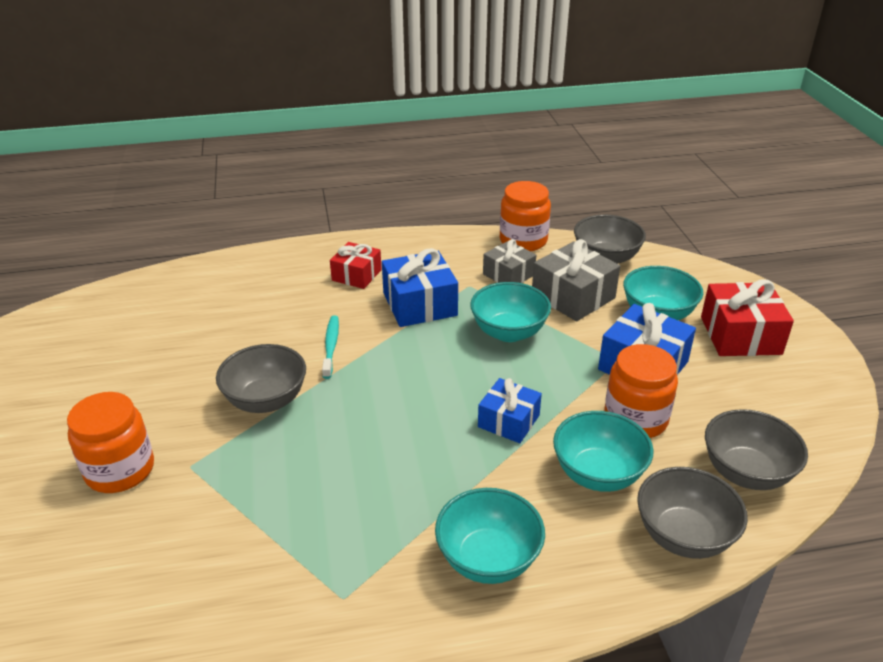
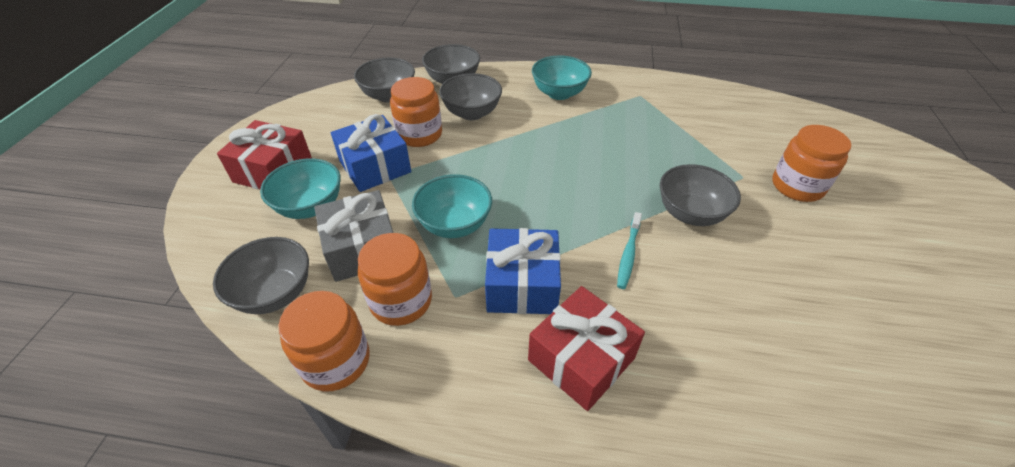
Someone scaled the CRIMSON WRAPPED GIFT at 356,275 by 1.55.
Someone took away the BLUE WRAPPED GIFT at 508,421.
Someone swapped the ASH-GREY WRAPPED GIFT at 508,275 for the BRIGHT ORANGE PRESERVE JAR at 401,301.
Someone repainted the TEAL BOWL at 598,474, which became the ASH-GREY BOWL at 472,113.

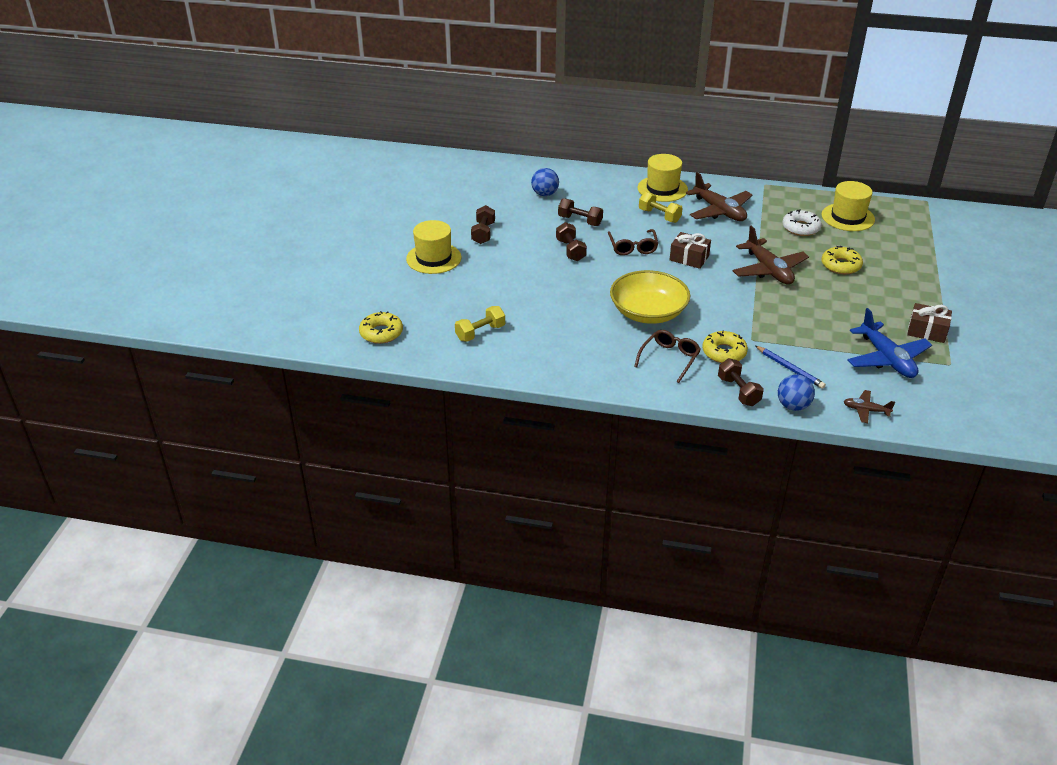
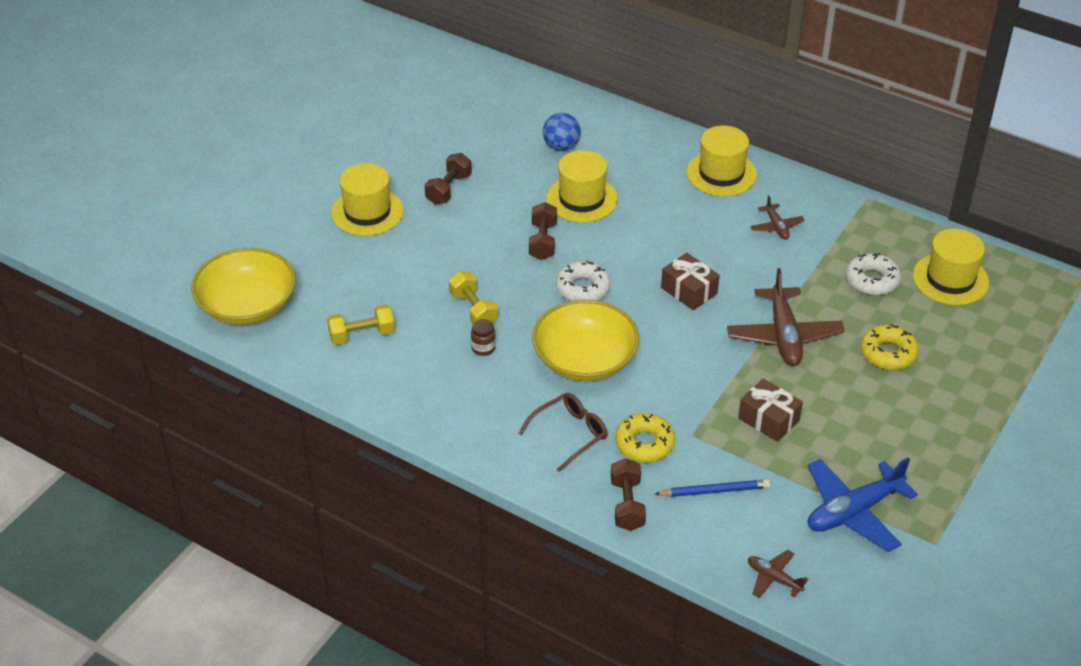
Someone swapped the BRIGHT YELLOW GLAZED DONUT at 381,333 for the BRIGHT YELLOW BOWL at 247,305.
Someone swapped the DARK BROWN HAND WEIGHT at 580,221 for the BRIGHT YELLOW TALL HAT at 582,199.
Someone took away the DARK BROWN GLASSES at 632,247.
Someone carried the BRIGHT YELLOW HAND WEIGHT from 659,216 to 473,310.
Someone scaled the DARK BROWN AEROPLANE at 719,211 by 0.51.
Someone rotated the BLUE WOODEN PENCIL at 790,369 by 75 degrees counterclockwise.
Someone took away the BLUE SPHERE at 793,406.
Someone rotated the BLUE AEROPLANE at 886,359 by 60 degrees clockwise.
Someone carried the DARK BROWN WRAPPED GIFT from 927,331 to 768,419.
Someone put down the DARK BROWN PRESERVE JAR at 483,348.
Someone put down the SNOW-WHITE GLAZED DONUT at 583,288.

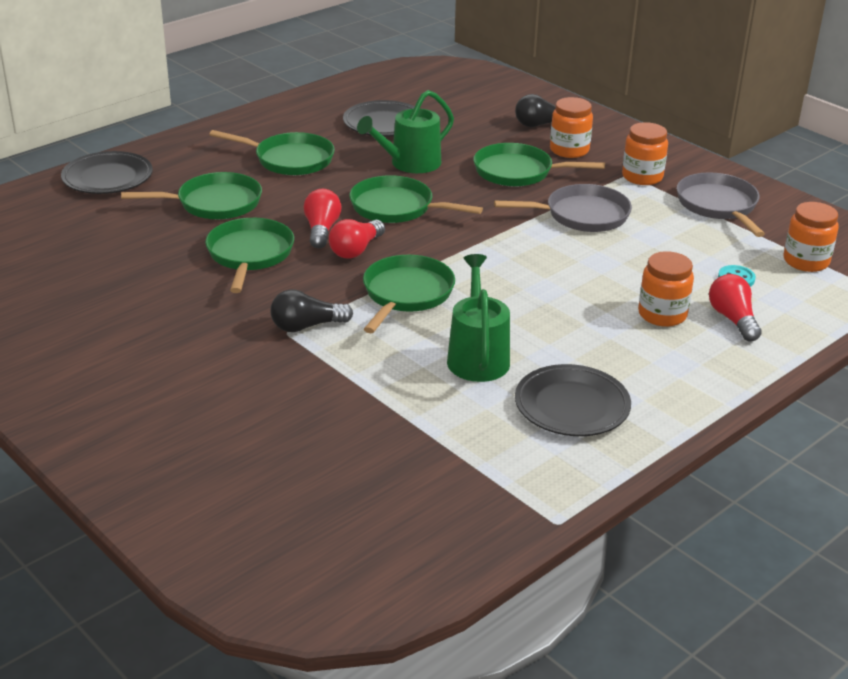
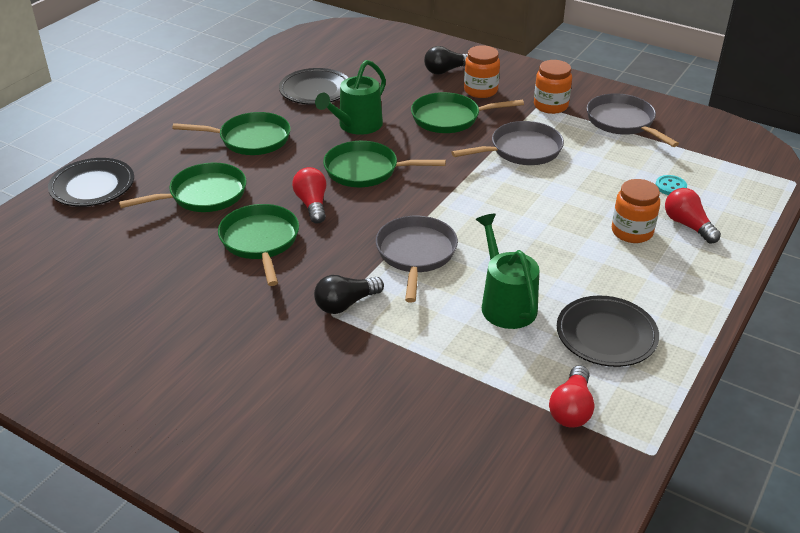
Someone carried the CRIMSON BULB from 356,250 to 571,409.
Someone repainted the EMERALD PAN at 406,294, which became the ASH-GREY PAN at 416,254.
Someone took away the BRIGHT ORANGE PRESERVE JAR at 806,261.

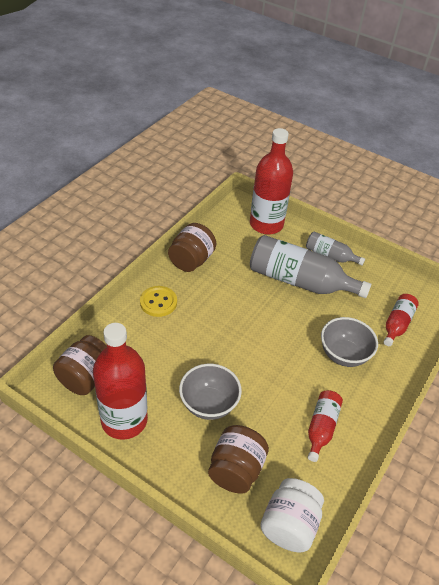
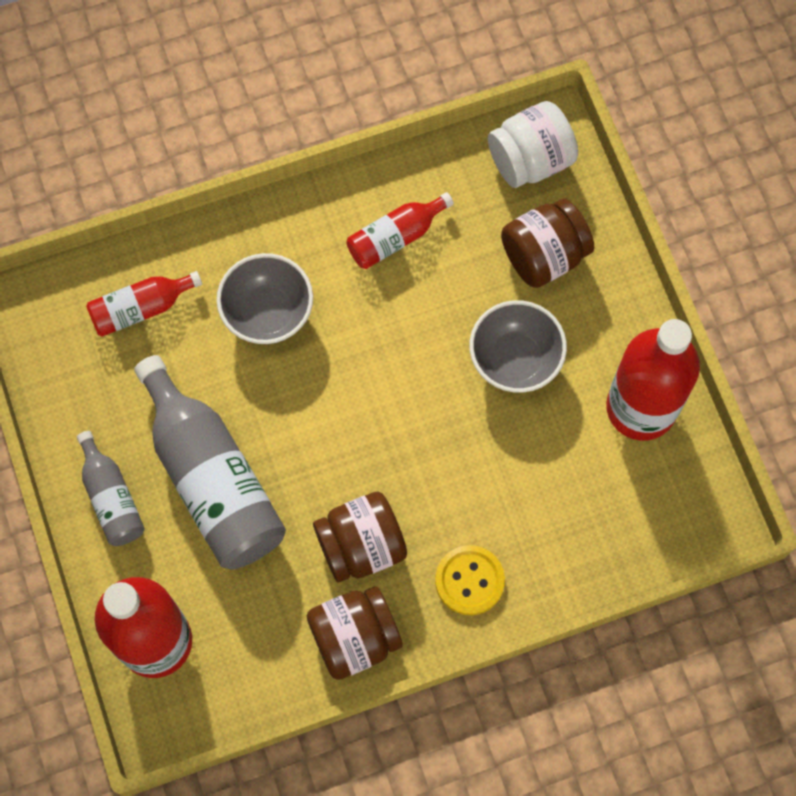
Someone carried the DARK BROWN PRESERVE JAR from 86,378 to 361,545.

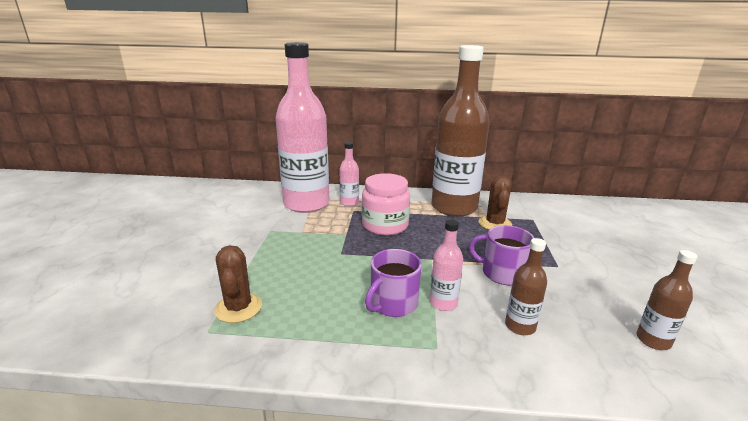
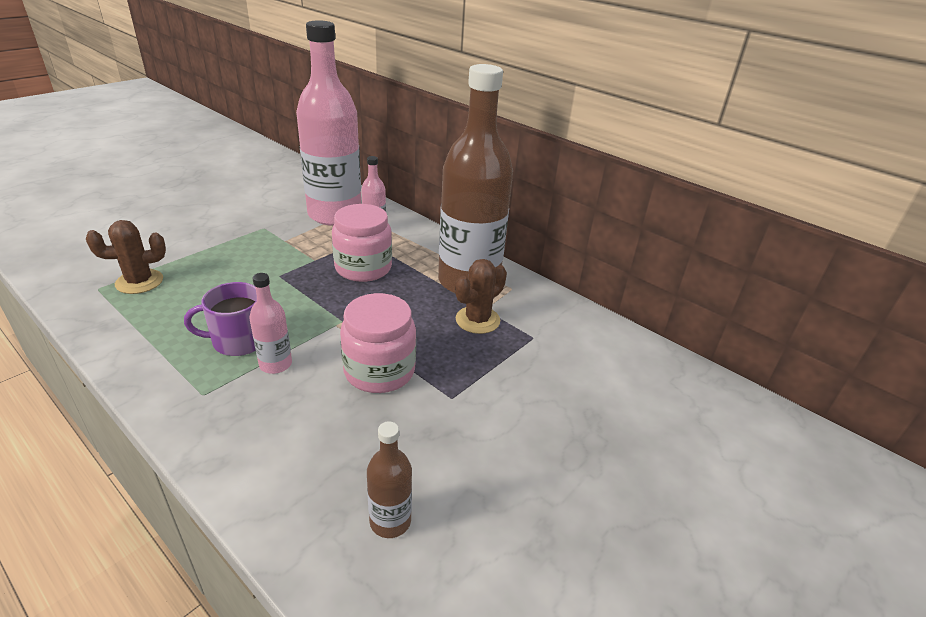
Someone rotated the DARK BROWN CACTUS at 238,308 by 45 degrees clockwise.
Someone swapped the VIOLET COFFEE MUG at 502,273 for the ROSY PRESERVE JAR at 379,371.
Someone took away the DARK BROWN BOTTLE at 520,326.

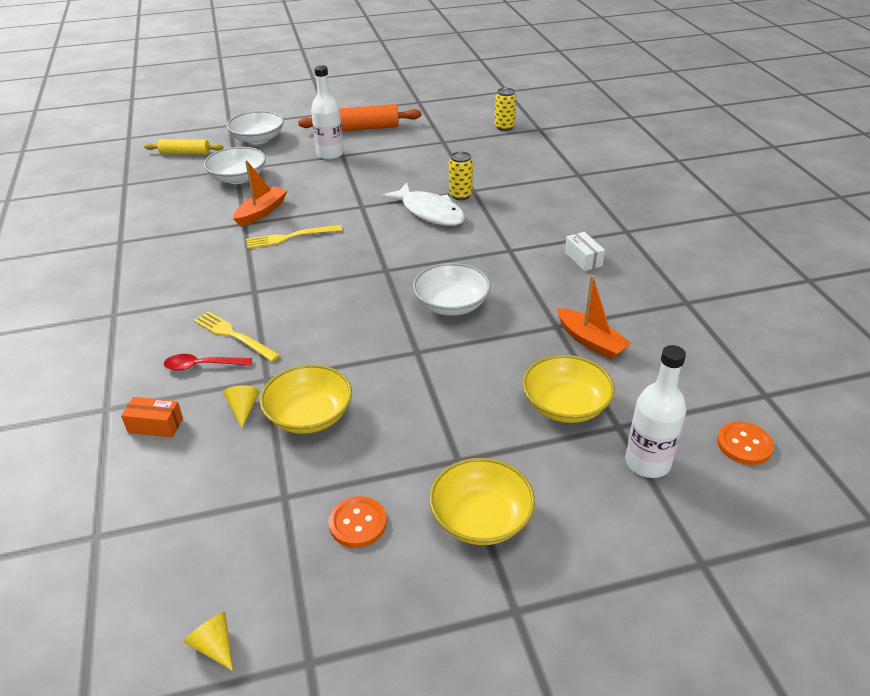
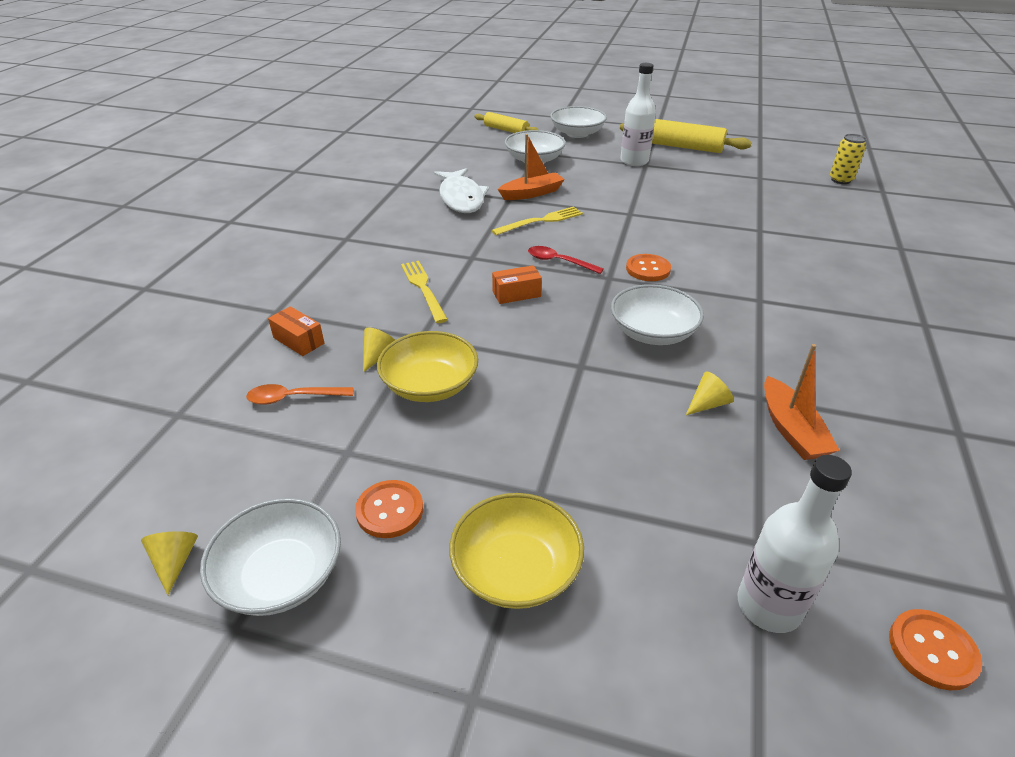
Someone carried the CRIMSON TEASPOON from 202,366 to 559,262.
Someone rotated the BRIGHT YELLOW TABLE FORK at 290,237 by 135 degrees clockwise.
Someone repainted the BRIGHT ORANGE PASTRY ROLLER at 361,128, which became the BRIGHT YELLOW PASTRY ROLLER at 681,147.
Someone carried the SNOW-WHITE FISH from 429,212 to 461,198.
Someone took away the BRIGHT YELLOW SODA CAN at 460,195.
Someone took away the BRIGHT YELLOW BOWL at 565,405.
Someone took away the SNOW-WHITE PARCEL at 583,259.
Someone put down the SNOW-WHITE BOWL at 281,576.
Someone put down the BRIGHT ORANGE TEASPOON at 293,398.
Someone put down the BRIGHT ORANGE PARCEL at 516,294.
Someone put down the BRIGHT ORANGE BUTTON at 648,269.
Someone put down the BRIGHT YELLOW CONE at 708,404.

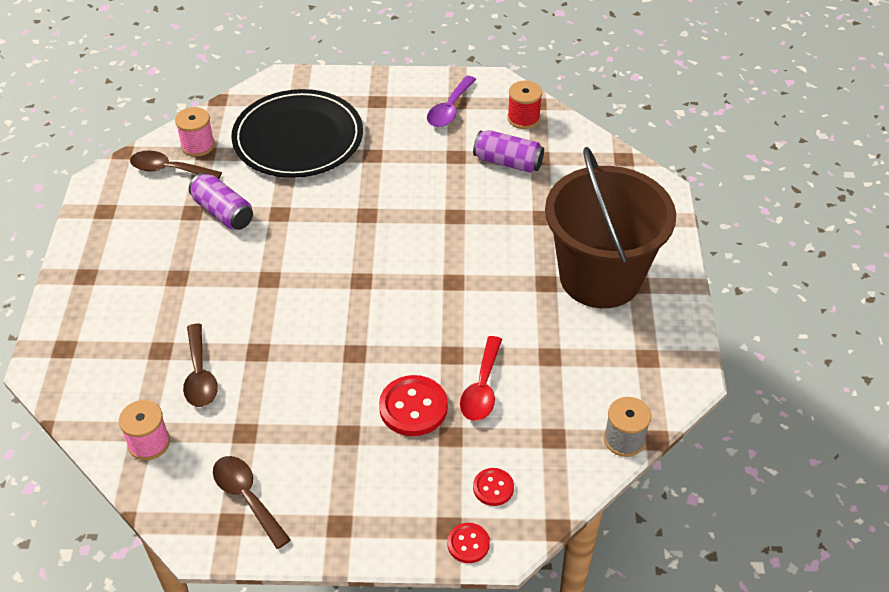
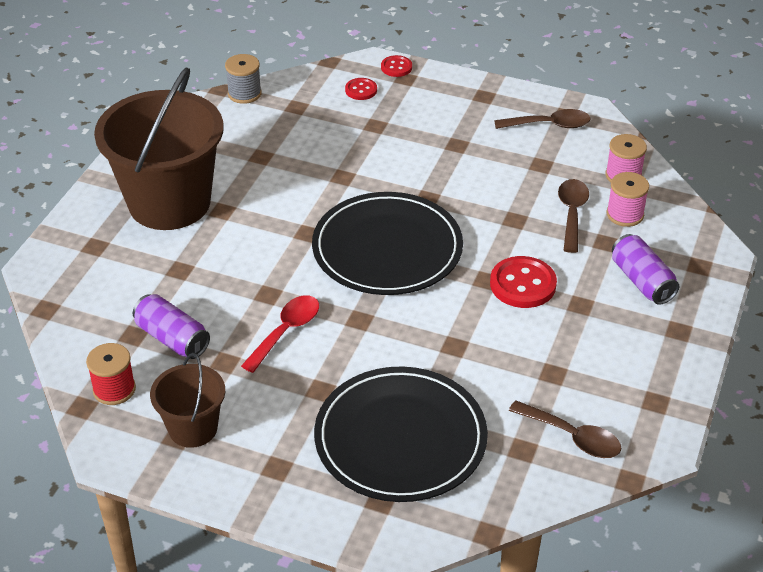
Someone carried the ROSY REEL OF THREAD from 198,145 to 625,214.
Someone carried the VIOLET SODA CAN from 223,212 to 642,281.
Someone rotated the DARK BROWN TEASPOON at 247,498 by 75 degrees counterclockwise.
Someone carried the CRIMSON BUTTON from 413,407 to 523,284.
Someone swapped the VIOLET TEASPOON at 449,109 for the DARK BROWN BUCKET at 193,428.
Someone carried the CRIMSON TEASPOON from 482,388 to 286,332.
Someone put down the EBONY PLATE at 387,248.

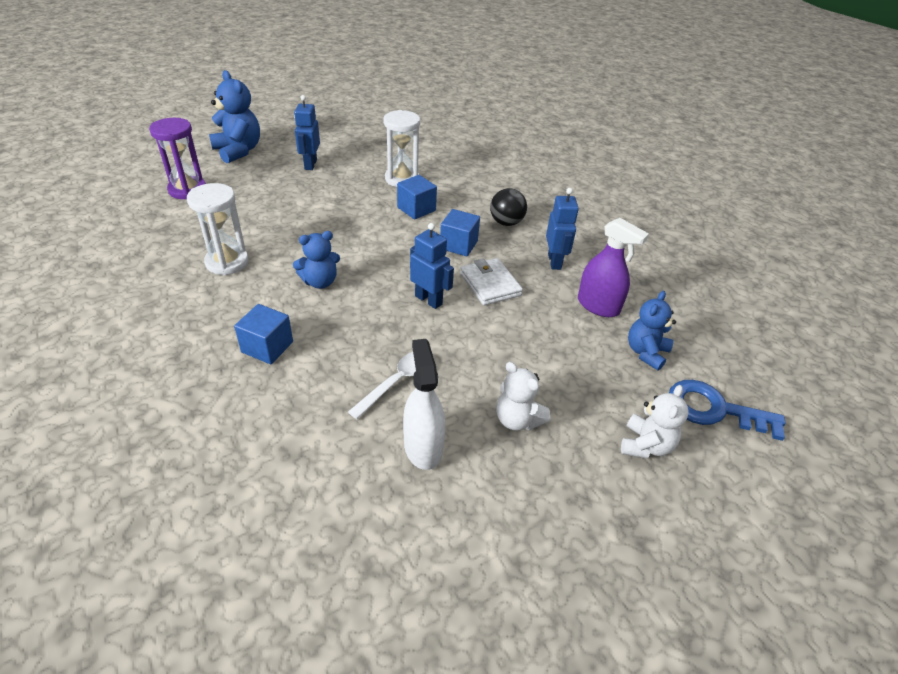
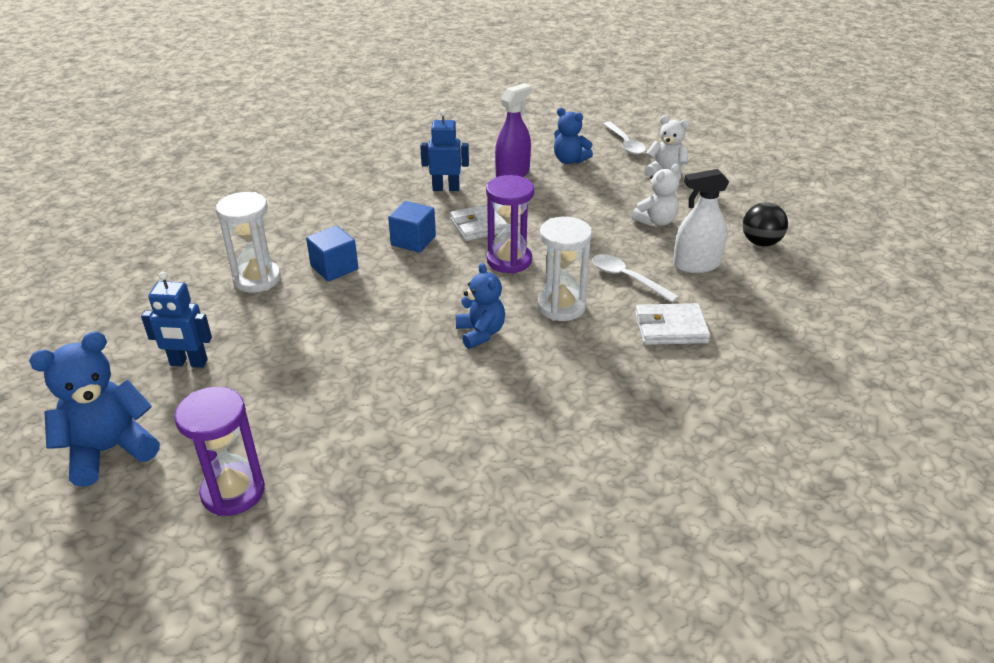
Someone carried the SNOW-WHITE HOURGLASS from 227,262 to 561,306.
Someone took away the BLUE CUBE at 267,347.
Someone swapped the BLUE TOY ROBOT at 429,300 for the VIOLET HOURGLASS at 509,260.
Someone carried the EBONY SPHERE from 506,222 to 760,242.
Someone swapped the BLUE LATCHKEY at 714,409 for the SNOW-WHITE TEASPOON at 625,144.
Someone put down the SNOW-WHITE BILLFOLD at 670,328.

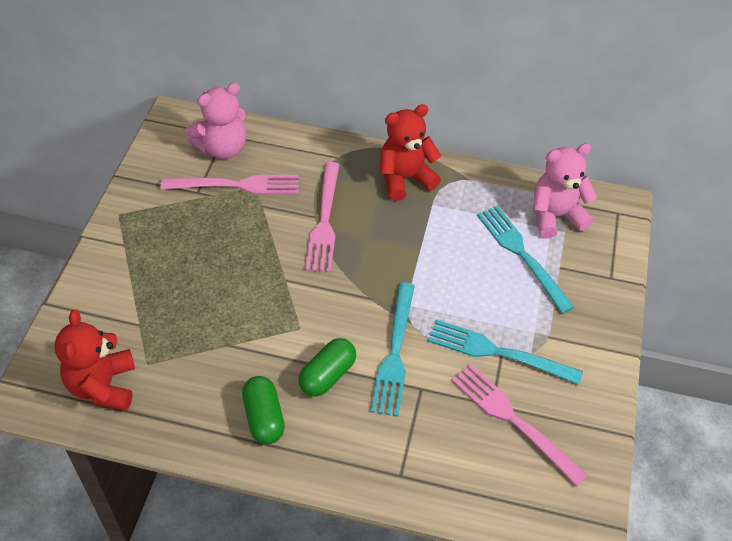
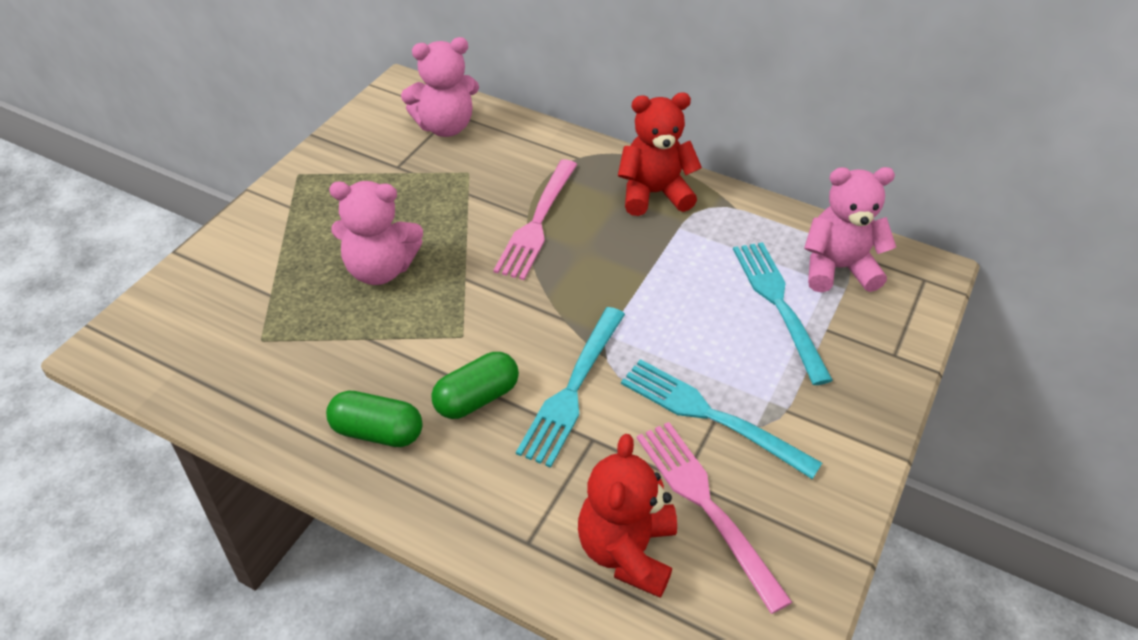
Someone carried the CRIMSON TEDDY from 103,386 to 626,551.
Someone took away the ROSY TABLE FORK at 237,185.
Someone rotated the EMERALD PILL at 264,417 by 75 degrees counterclockwise.
Someone put down the ROSY TEDDY at 380,269.

